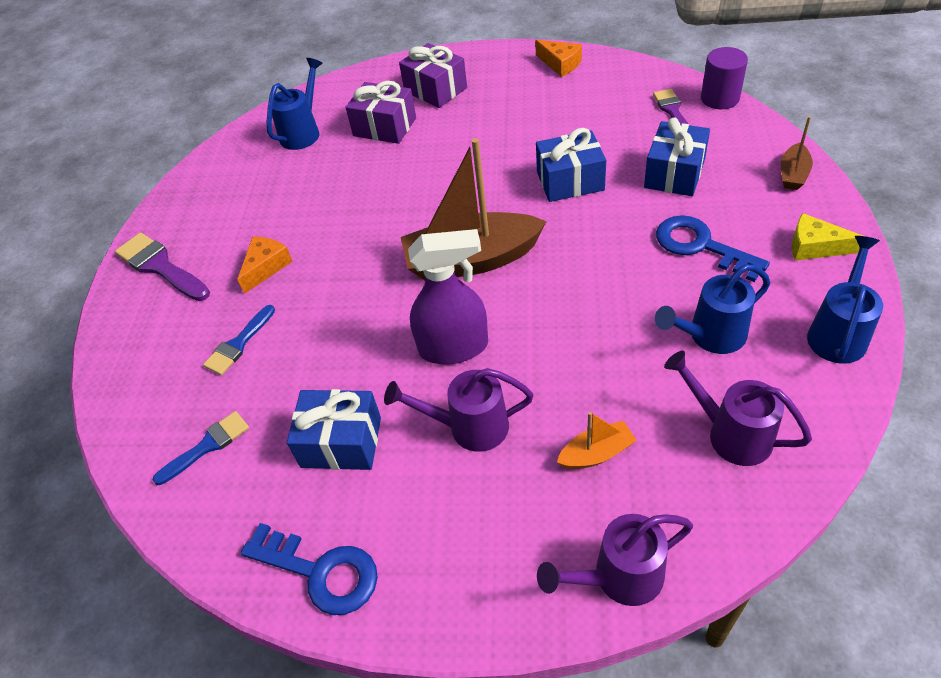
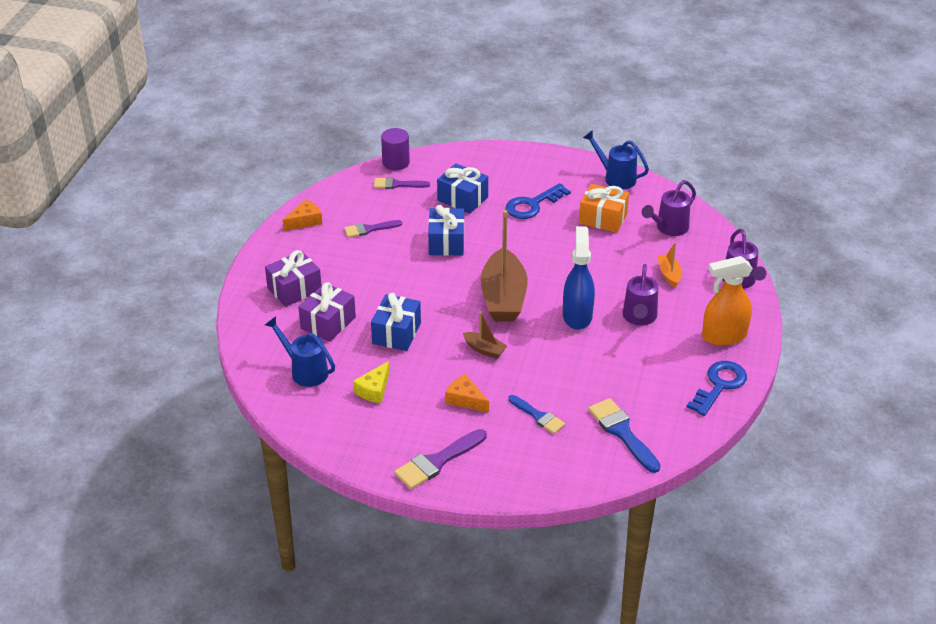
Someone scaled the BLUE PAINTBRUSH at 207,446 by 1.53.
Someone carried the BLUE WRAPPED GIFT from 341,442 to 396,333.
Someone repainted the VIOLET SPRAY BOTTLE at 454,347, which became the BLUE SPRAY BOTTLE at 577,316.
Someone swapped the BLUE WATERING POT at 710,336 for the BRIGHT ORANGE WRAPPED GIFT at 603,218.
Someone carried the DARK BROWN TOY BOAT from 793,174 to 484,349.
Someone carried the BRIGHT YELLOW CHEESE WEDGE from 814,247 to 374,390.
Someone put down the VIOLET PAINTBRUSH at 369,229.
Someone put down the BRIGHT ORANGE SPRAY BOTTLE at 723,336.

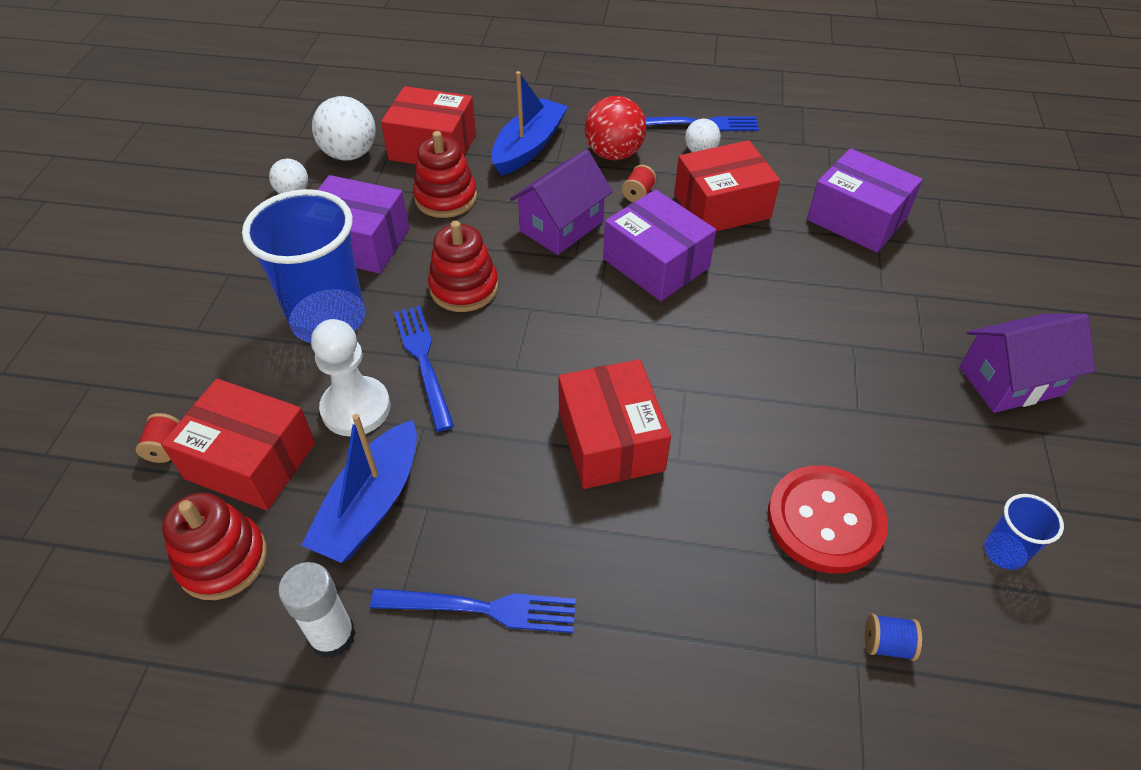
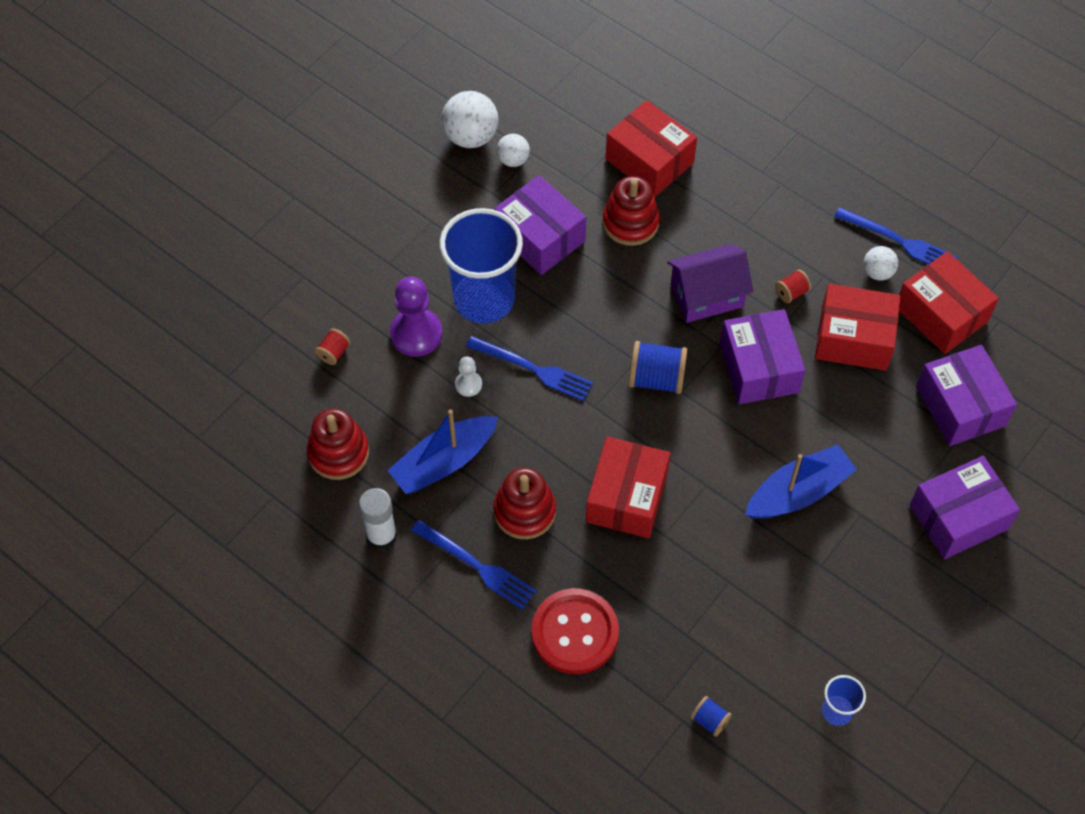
Someone carried the CRIMSON PARCEL from 250,461 to 941,314.
Someone scaled the SNOW-WHITE GAME PAWN at 356,408 by 0.51.
Someone carried the SNOW-WHITE SPHERE from 350,154 to 471,137.
Someone rotated the BLUE TABLE FORK at 423,361 by 105 degrees clockwise.
Someone carried the CRIMSON RING STACKER from 464,288 to 524,511.
Someone carried the BLUE TOY BOAT from 529,147 to 798,492.
Someone took away the CRIMSON SPHERE at 614,154.
Someone carried the CRIMSON BUTTON from 825,521 to 575,632.
Someone took away the VIOLET COTTAGE at 1010,381.
Someone put down the VIOLET GAME PAWN at 416,334.
Someone put down the BLUE REEL OF THREAD at 656,379.
Someone put down the VIOLET PARCEL at 958,517.

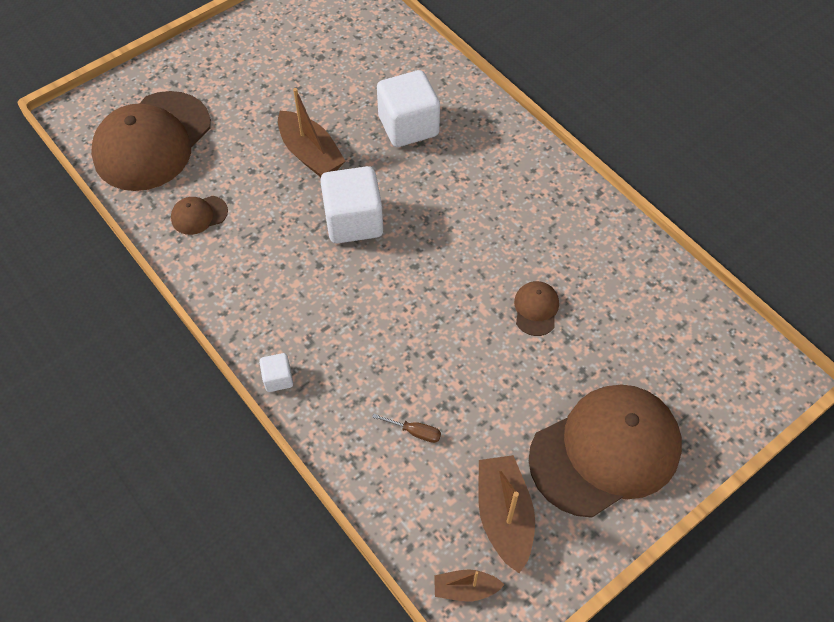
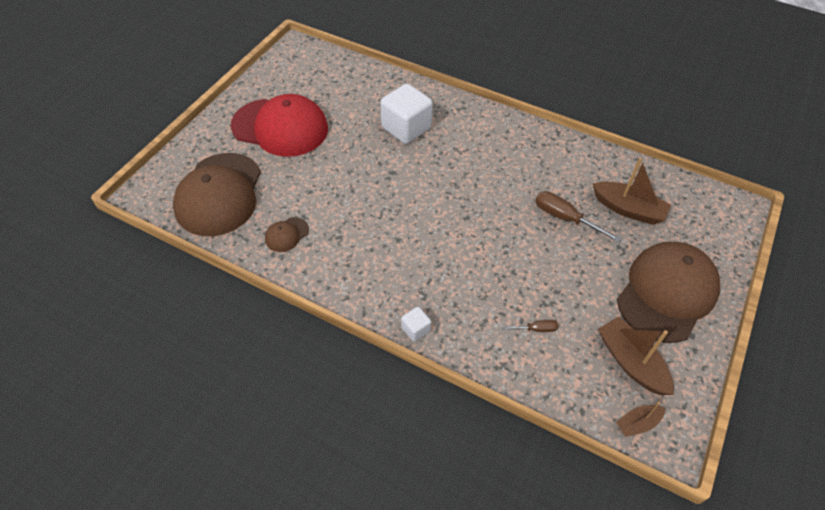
Someone carried the DARK BROWN TOY BOAT from 310,154 to 628,209.
Someone took away the SNOW-WHITE CUBE at 353,221.
Someone swapped the DARK BROWN PEAKED CAP at 536,309 for the DARK BROWN FLAT SCREWDRIVER at 565,218.
Someone put down the CRIMSON PEAKED CAP at 280,127.

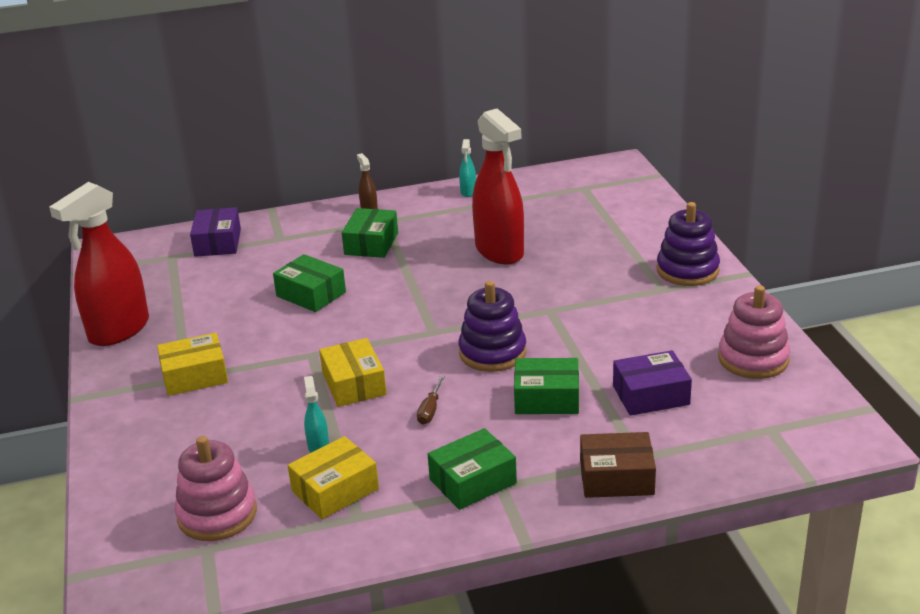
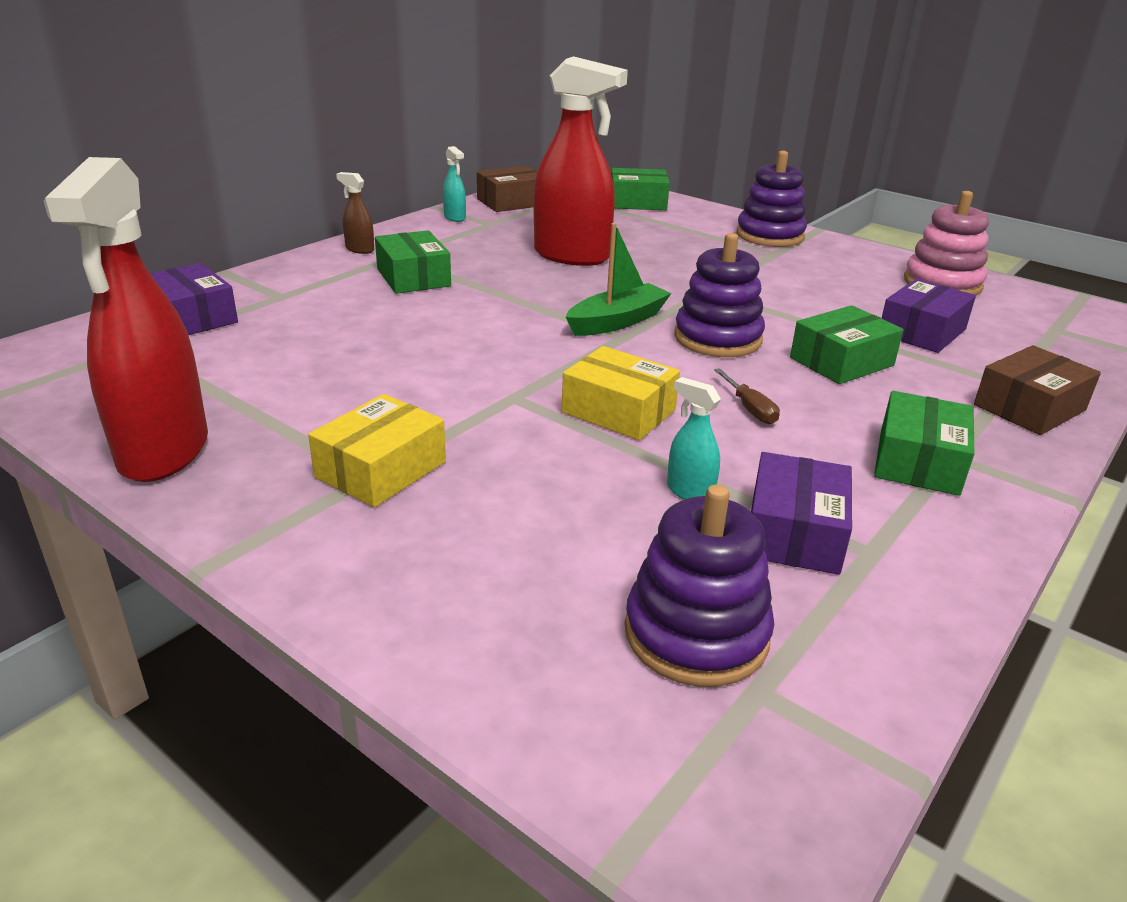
Someone repainted the ROSY RING STACKER at 217,514, which became the VIOLET RING STACKER at 696,634.
Someone carried the EMERALD PARCEL from 311,294 to 637,202.
Someone repainted the BRIGHT YELLOW PARCEL at 335,490, which became the VIOLET PARCEL at 794,533.
Someone put down the DARK BROWN PARCEL at 511,202.
Someone put down the EMERALD TOY BOAT at 617,321.

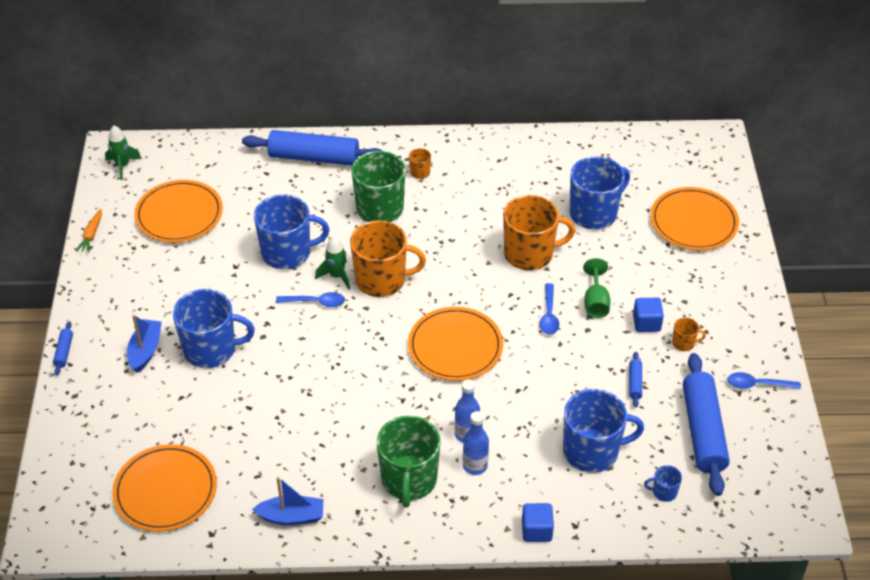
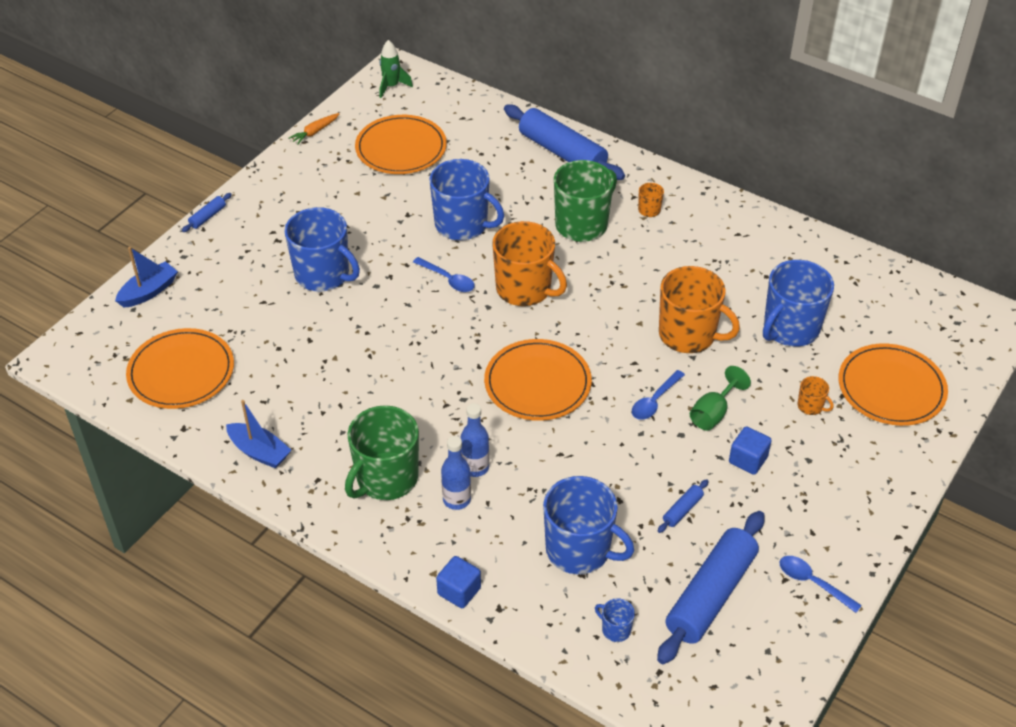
Someone carried the BLUE TOY BOAT from 145,350 to 149,292.
Someone took away the EMERALD SPACESHIP at 336,276.
Someone rotated the BLUE COFFEE MUG at 594,213 by 135 degrees clockwise.
Someone carried the BRIGHT ORANGE COFFEE MUG from 684,343 to 810,406.

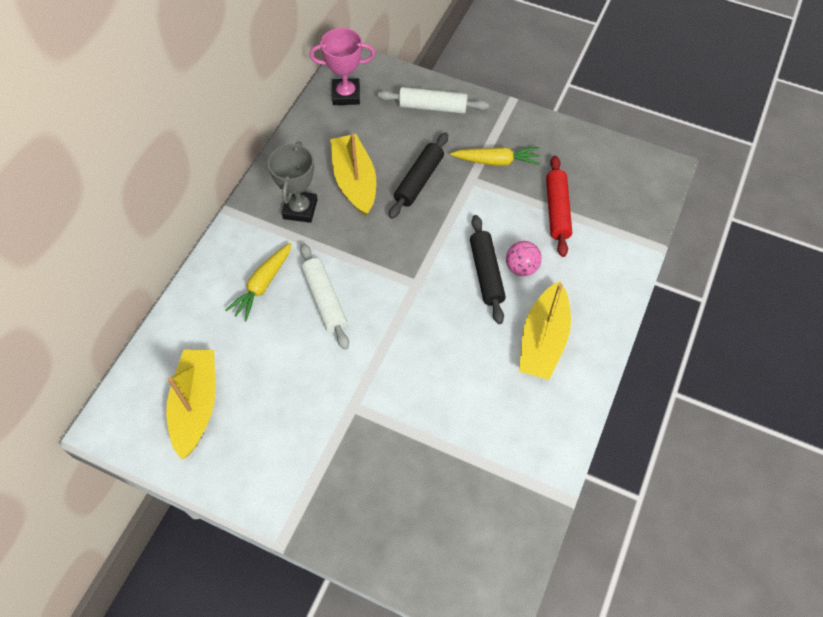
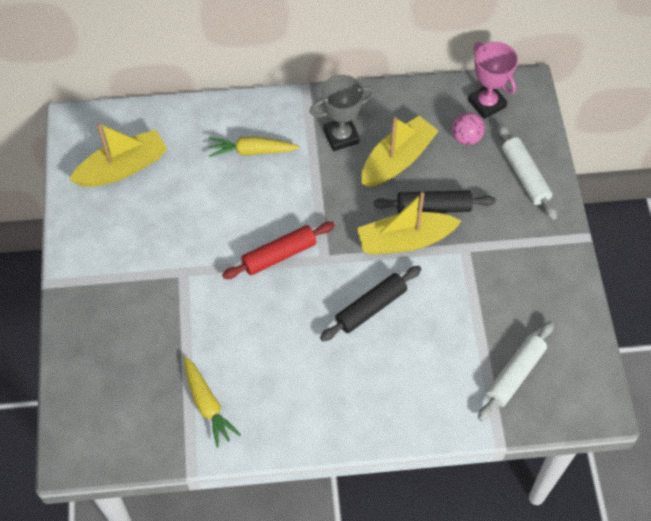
Someone carried the SNOW-WHITE PASTRY ROLLER from 325,300 to 515,374.
Someone carried the BRIGHT YELLOW CARROT from 496,161 to 207,405.
Someone carried the ROSY SPHERE from 521,267 to 466,138.
Someone carried the BRIGHT YELLOW TOY BOAT from 543,340 to 405,240.
Someone carried the CRIMSON PASTRY ROLLER from 557,210 to 279,255.

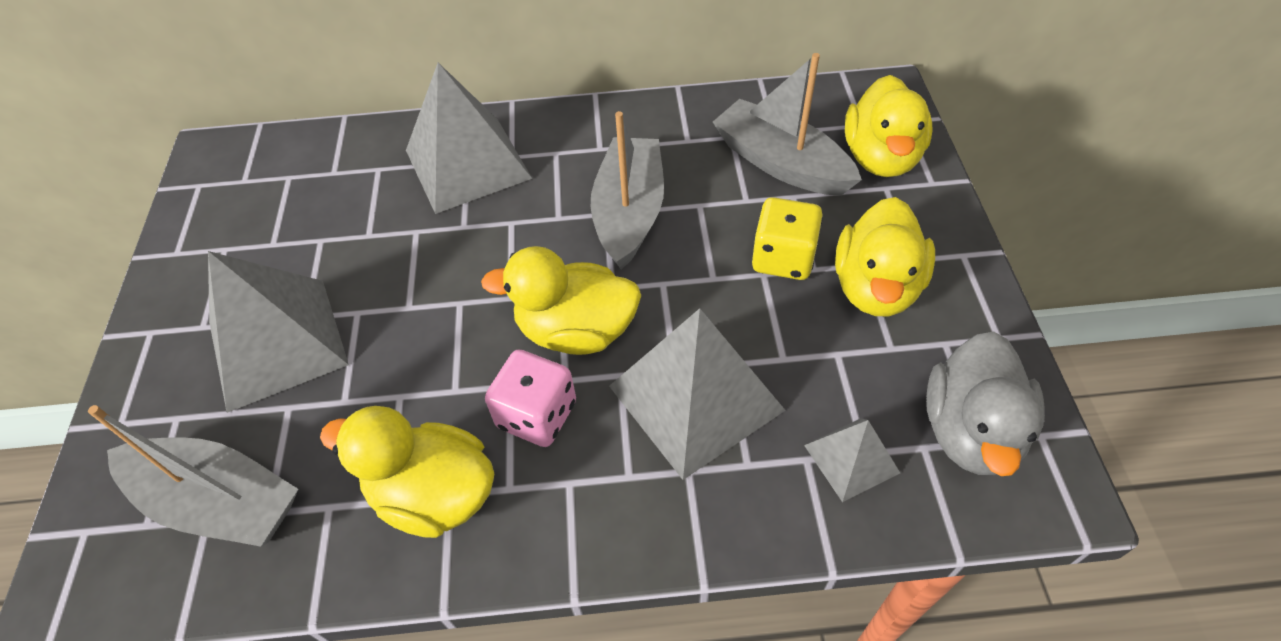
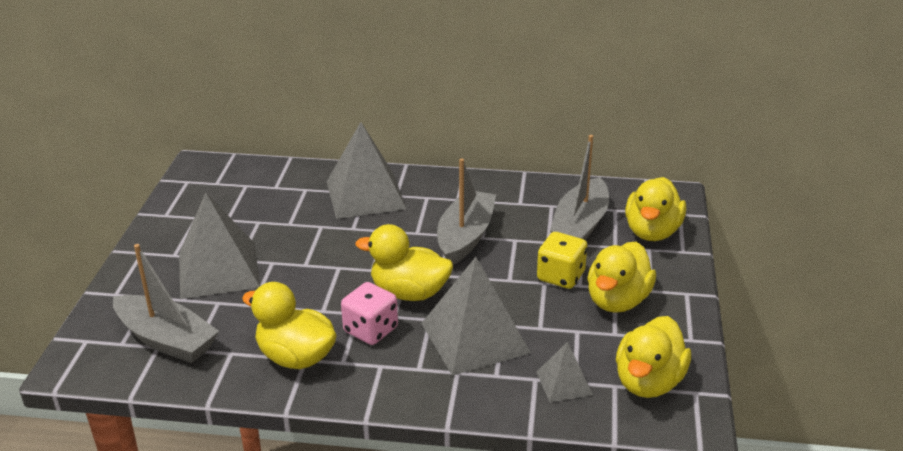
Someone rotated the ASH-GREY TOY BOAT at 781,163 by 120 degrees counterclockwise.
Someone repainted the ASH-GREY DUCK at 970,430, which became the BRIGHT YELLOW DUCK at 648,382.

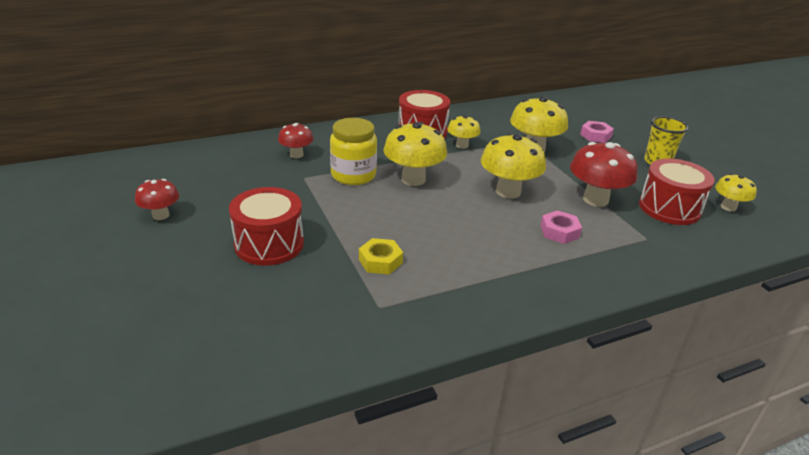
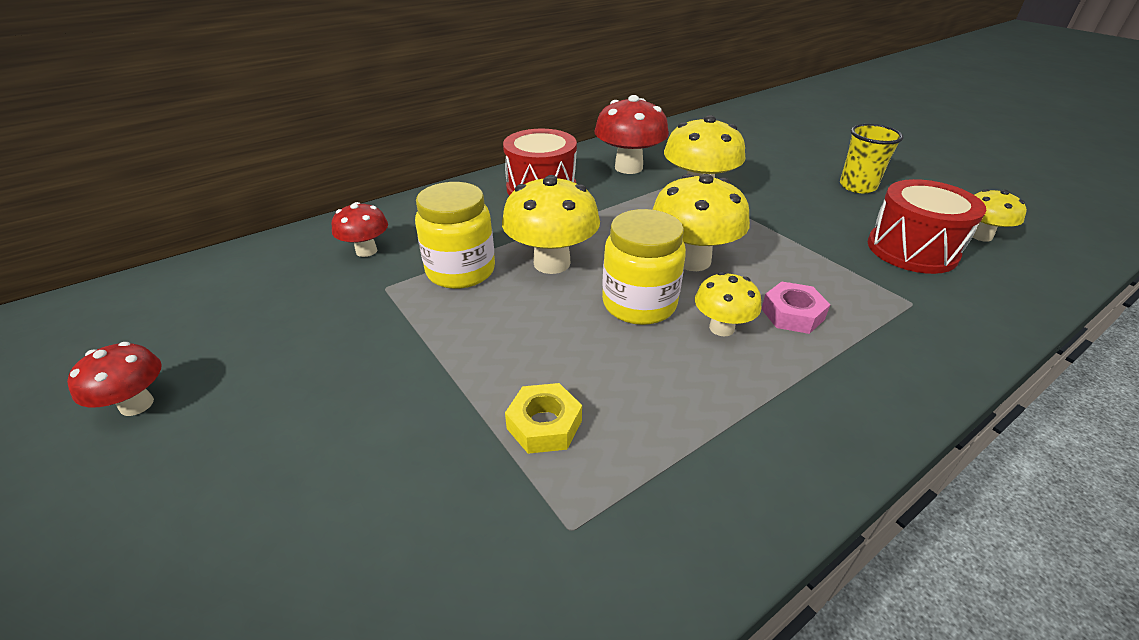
Someone took away the CRIMSON DRUM at 269,244.
Someone carried the BRIGHT YELLOW TOADSTOOL from 462,145 to 721,328.
Someone carried the CRIMSON TOADSTOOL from 595,199 to 628,167.
Someone took away the ROSY HEX NUT at 595,136.
Someone put down the BRIGHT YELLOW PRESERVE JAR at 639,304.

